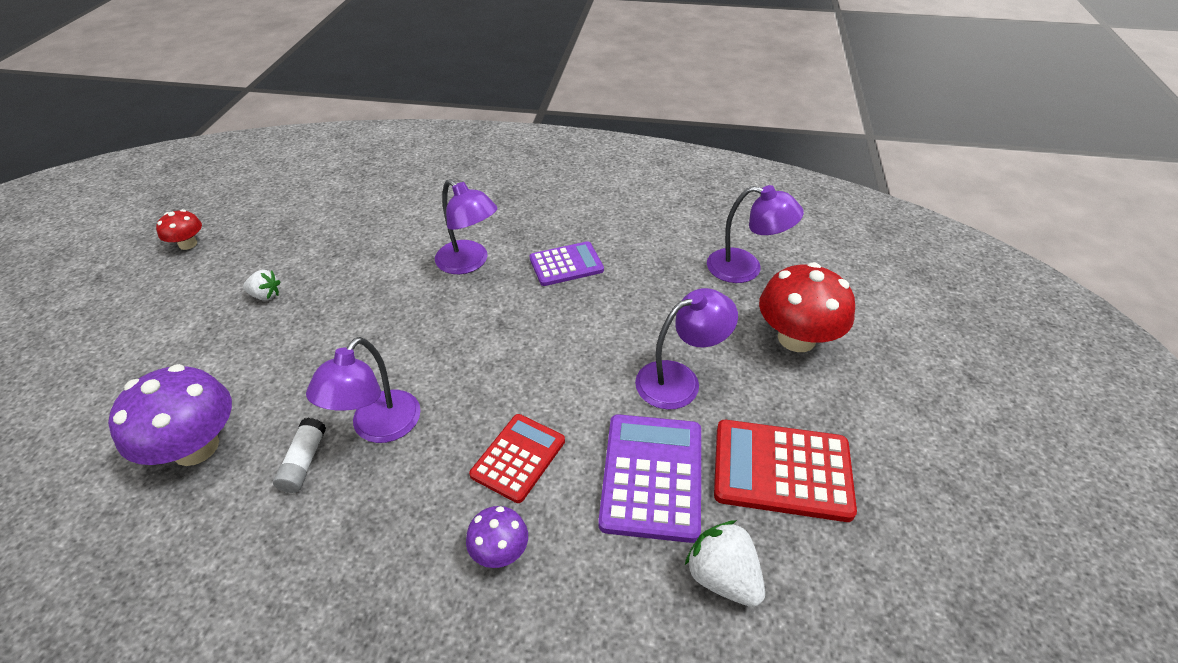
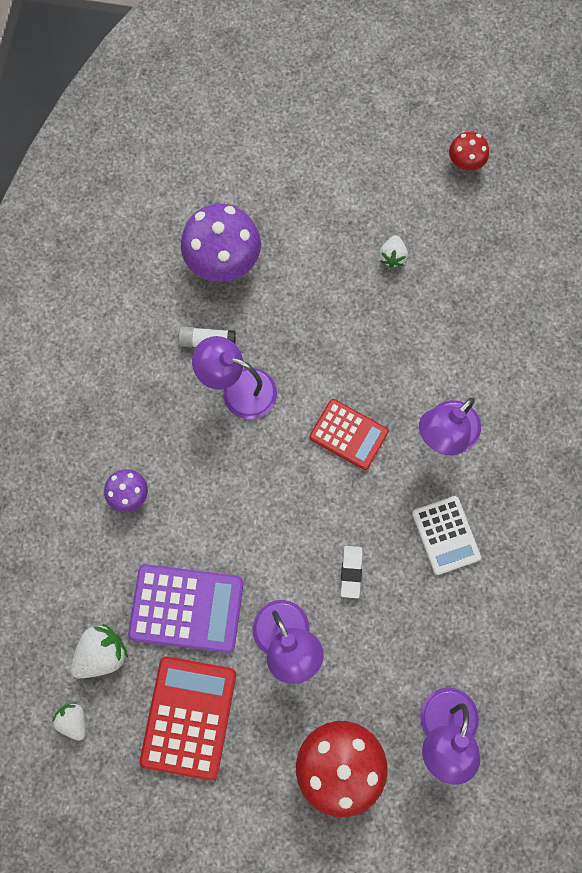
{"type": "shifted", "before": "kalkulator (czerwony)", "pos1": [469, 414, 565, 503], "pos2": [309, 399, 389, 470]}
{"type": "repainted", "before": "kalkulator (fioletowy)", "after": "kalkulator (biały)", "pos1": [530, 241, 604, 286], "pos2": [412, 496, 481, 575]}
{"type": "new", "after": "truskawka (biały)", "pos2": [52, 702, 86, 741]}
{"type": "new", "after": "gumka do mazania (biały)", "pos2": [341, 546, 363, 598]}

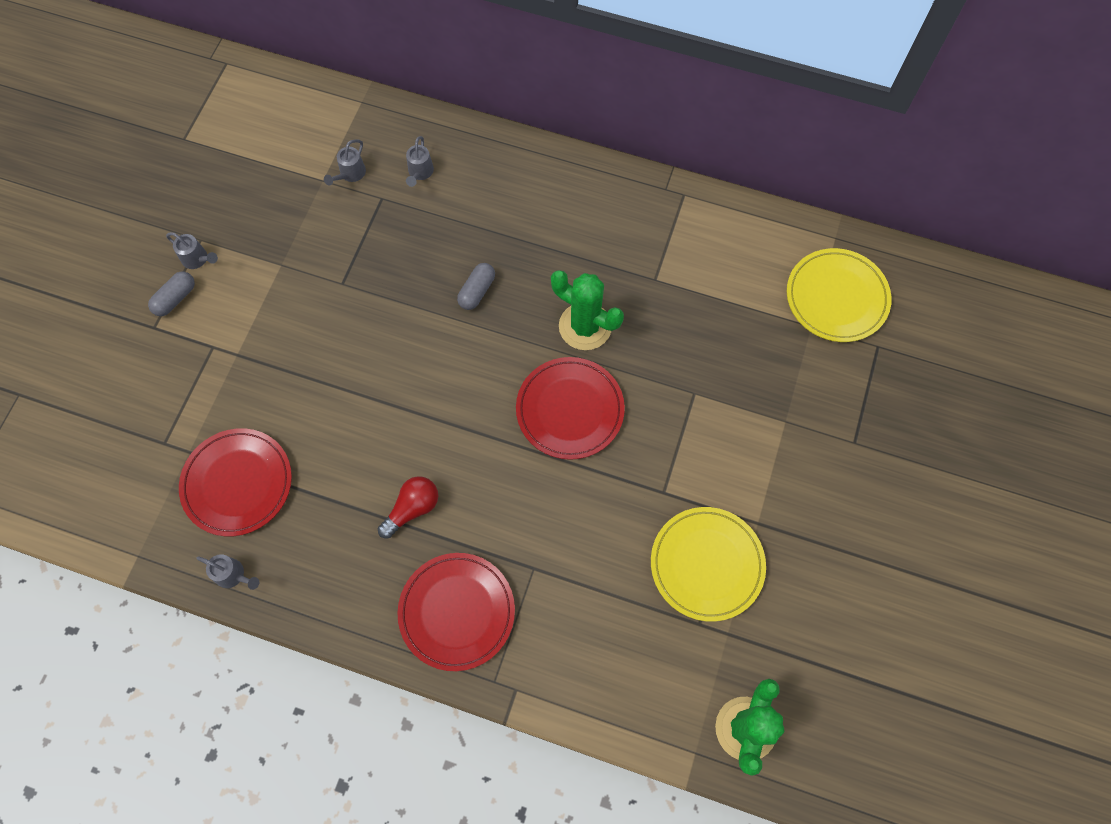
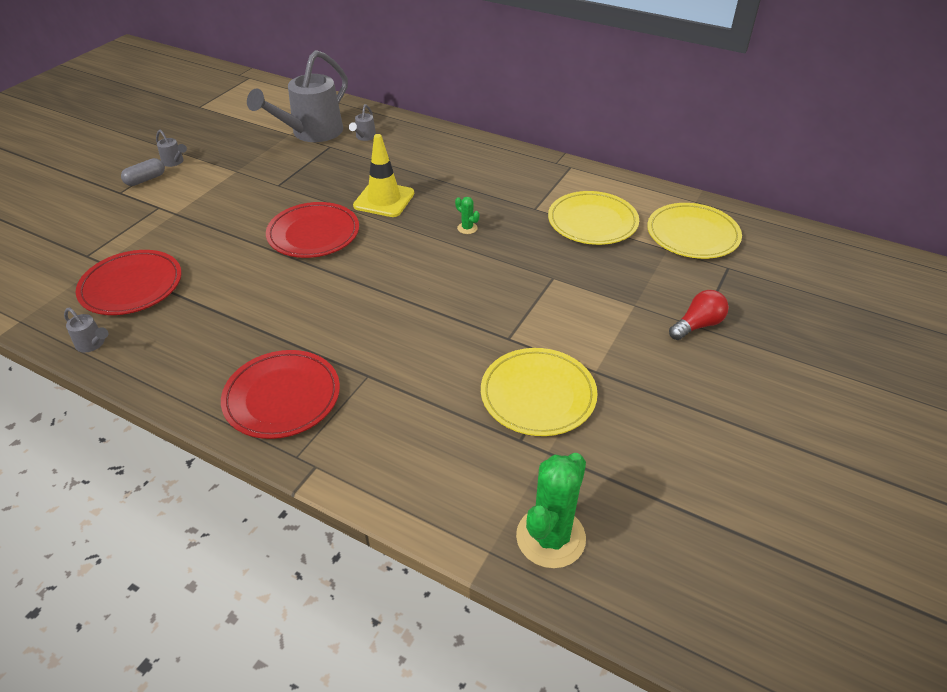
{"type": "scaled", "before": "konewka (szary)", "pos1": [324, 139, 366, 186], "pos2": [247, 50, 348, 142], "scale": 2.49}
{"type": "shifted", "before": "żarówka (czerwony)", "pos1": [378, 476, 438, 539], "pos2": [669, 290, 729, 340]}
{"type": "swapped", "before": "kapsułka (szary)", "after": "pachołek (żółty)", "pos1": [457, 263, 495, 310], "pos2": [353, 134, 414, 217]}
{"type": "shifted", "before": "talerz (czerwony)", "pos1": [516, 357, 625, 460], "pos2": [266, 202, 359, 258]}
{"type": "scaled", "before": "kaktus (zielony)", "pos1": [551, 270, 624, 350], "pos2": [455, 197, 479, 234], "scale": 0.44}
{"type": "new", "after": "talerz (żółty)", "pos2": [548, 191, 639, 245]}

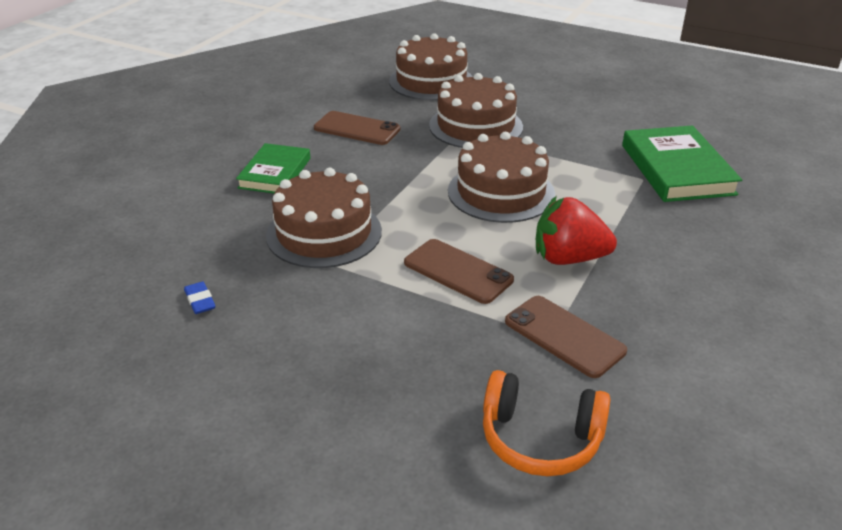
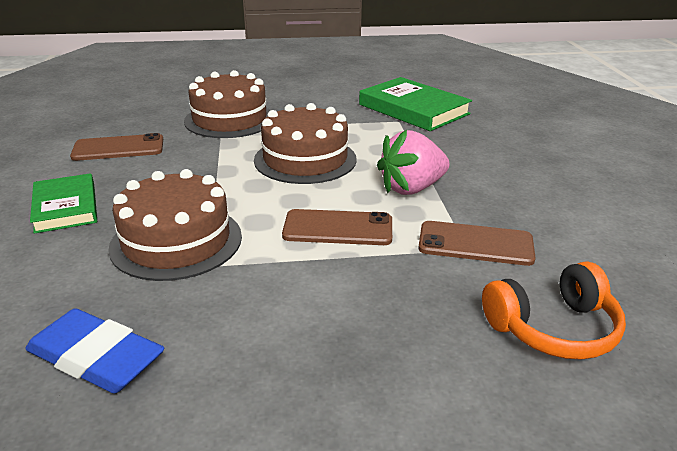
{"type": "scaled", "before": "gumka do mazania (niebieski)", "pos1": [184, 281, 216, 314], "pos2": [25, 308, 165, 394], "scale": 2.16}
{"type": "gone", "before": "tort (brązowy)", "pos1": [389, 33, 473, 100]}
{"type": "repainted", "before": "truskawka (czerwony)", "after": "truskawka (różowy)", "pos1": [536, 196, 617, 265], "pos2": [377, 130, 450, 195]}

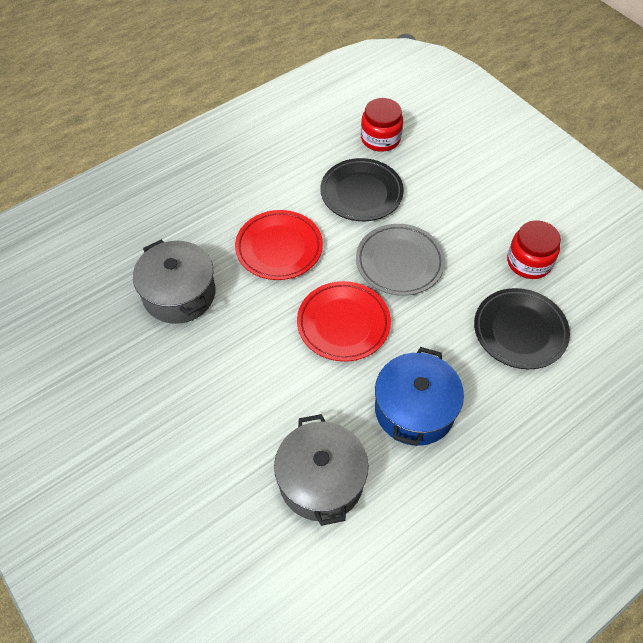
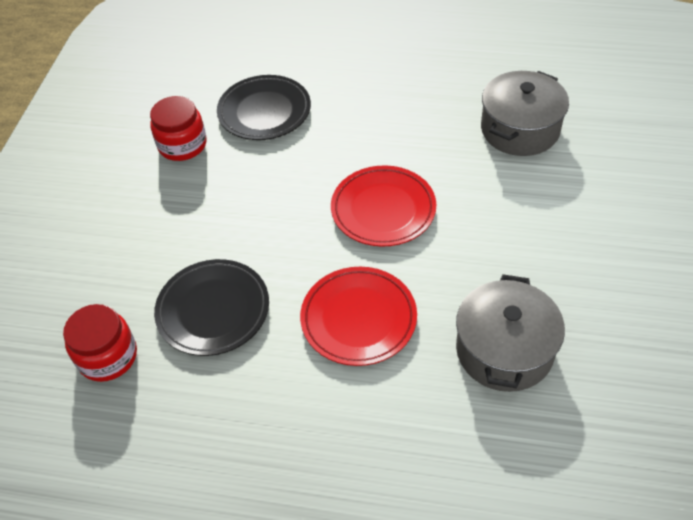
{"type": "gone", "before": "talerz (szary)", "pos1": [356, 224, 445, 296]}
{"type": "gone", "before": "garnek (niebieski)", "pos1": [375, 347, 464, 446]}

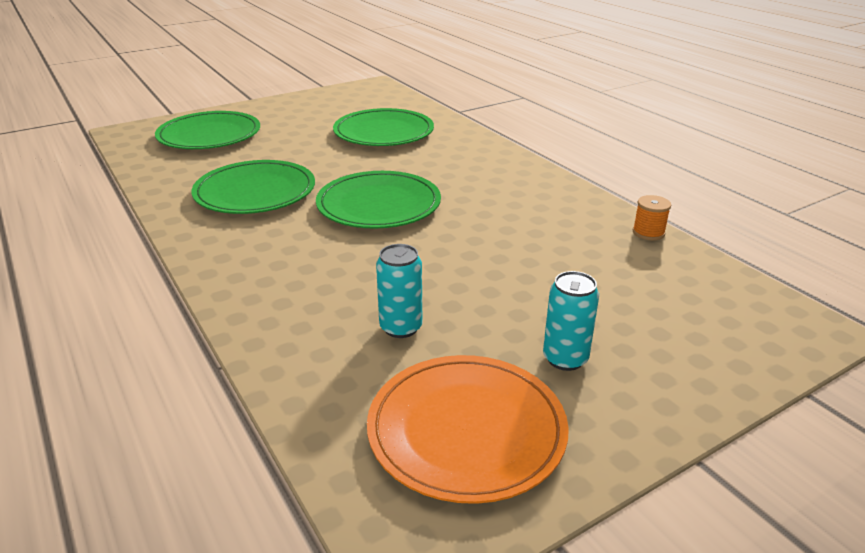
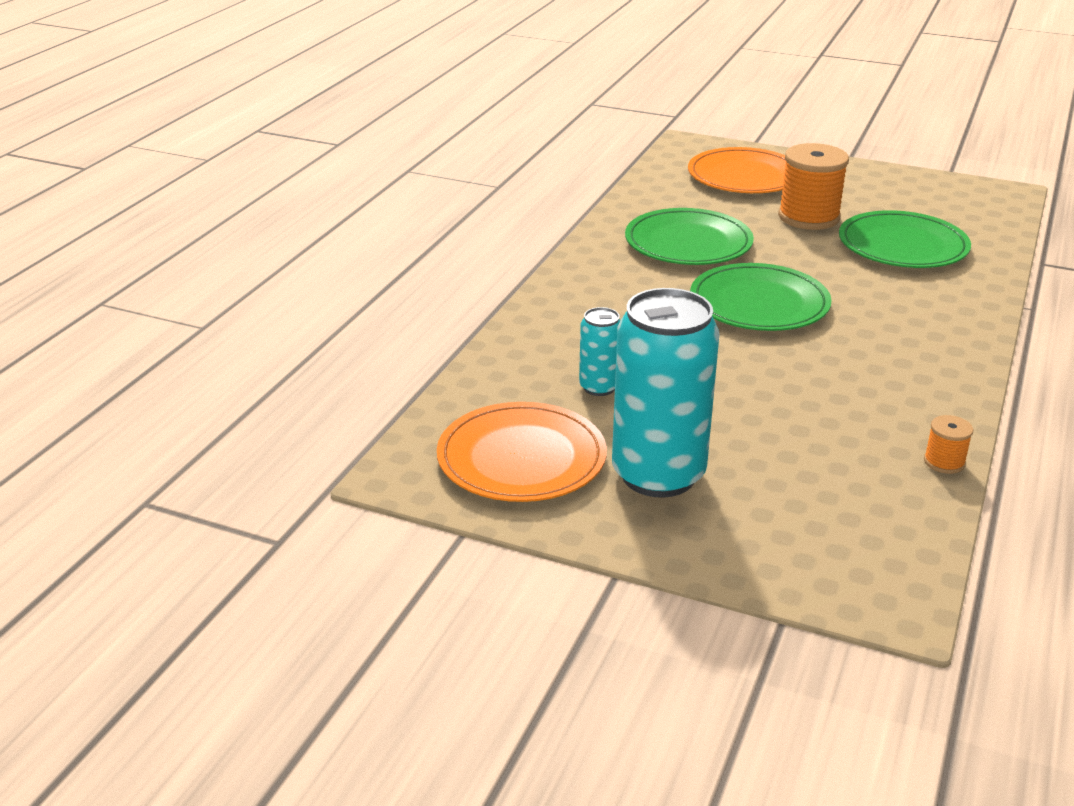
{"type": "repainted", "before": "talerz (zielony)", "after": "talerz (pomarańczowy)", "pos1": [155, 111, 260, 149], "pos2": [688, 147, 786, 193]}
{"type": "scaled", "before": "puszka (turkusowy)", "pos1": [543, 271, 599, 371], "pos2": [612, 288, 719, 498], "scale": 2.09}
{"type": "new", "after": "szpulka (pomarańczowy)", "pos2": [778, 143, 849, 230]}

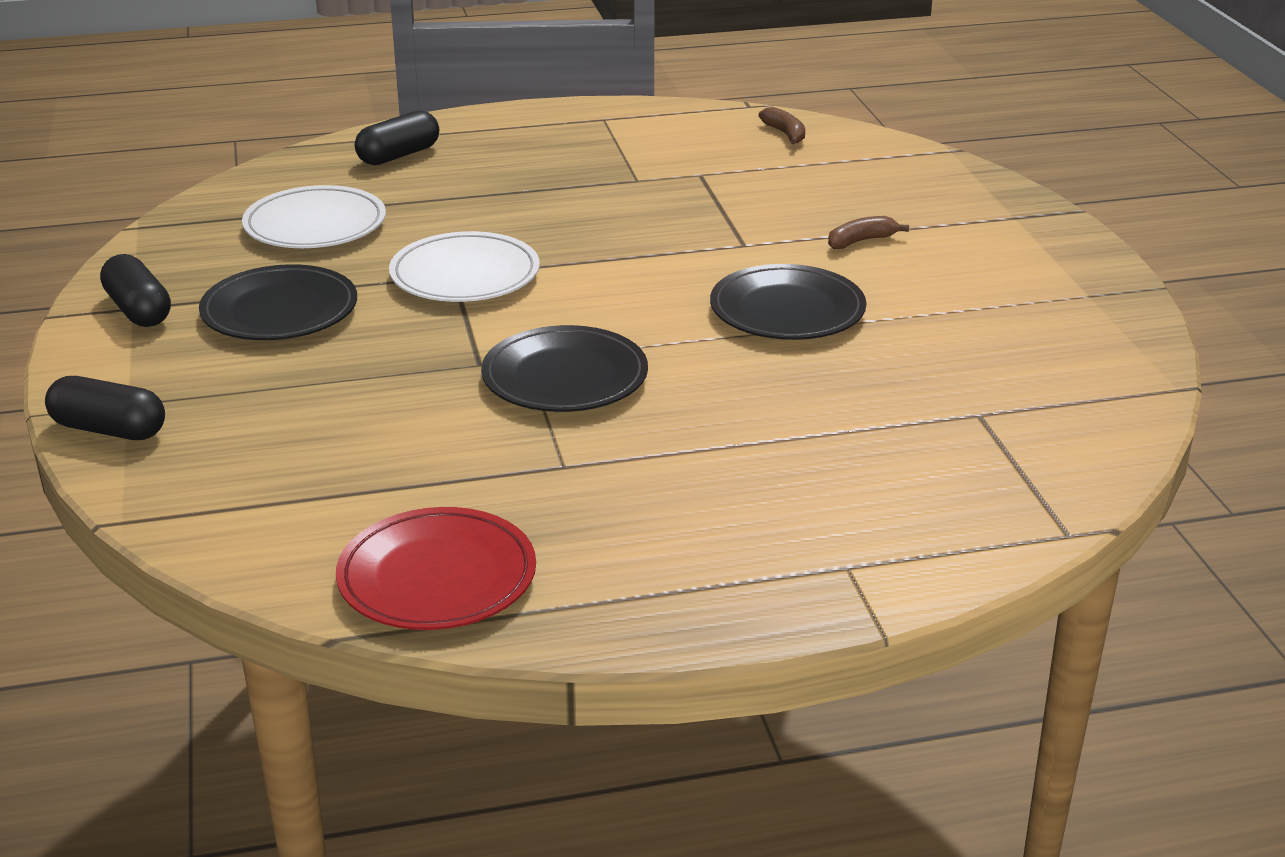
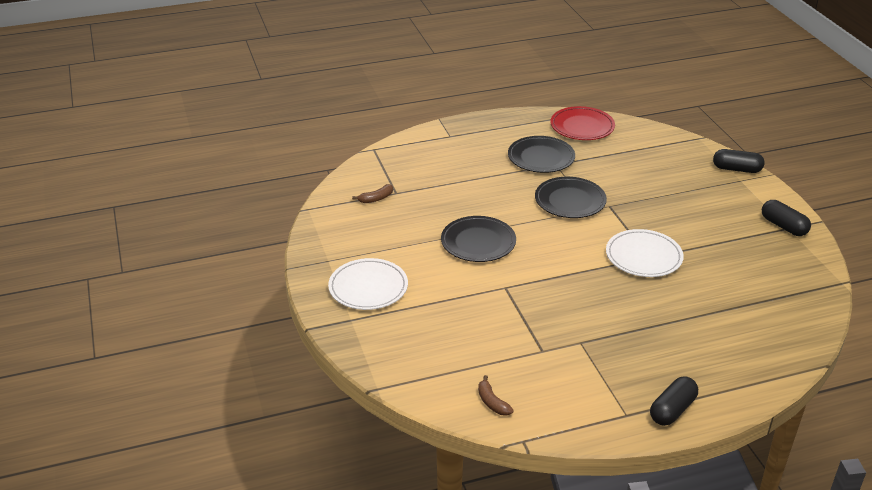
{"type": "shifted", "before": "talerz (czarny)", "pos1": [199, 264, 357, 340], "pos2": [508, 136, 575, 173]}
{"type": "shifted", "before": "talerz (biały)", "pos1": [242, 185, 386, 248], "pos2": [328, 258, 408, 310]}
{"type": "shifted", "before": "kapsułka (czarny)", "pos1": [355, 110, 439, 165], "pos2": [650, 376, 698, 426]}
{"type": "shifted", "before": "banan (brązowy)", "pos1": [828, 216, 909, 249], "pos2": [352, 184, 393, 203]}

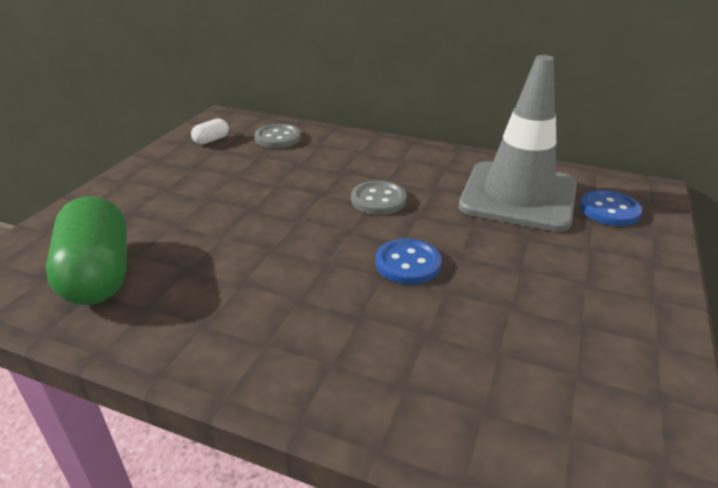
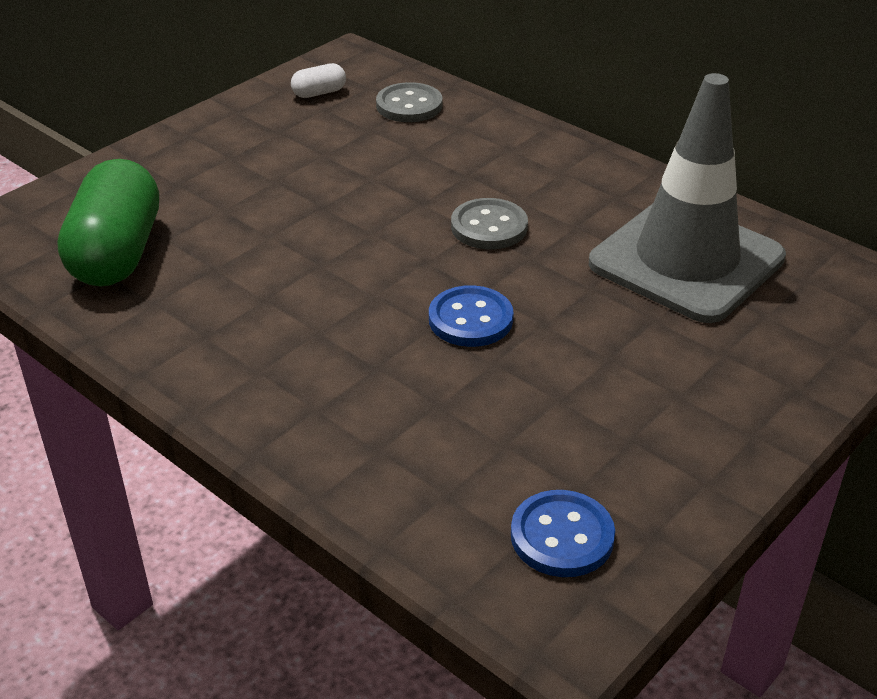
{"type": "shifted", "before": "guzik (niebieski)", "pos1": [580, 190, 642, 226], "pos2": [511, 490, 615, 577]}

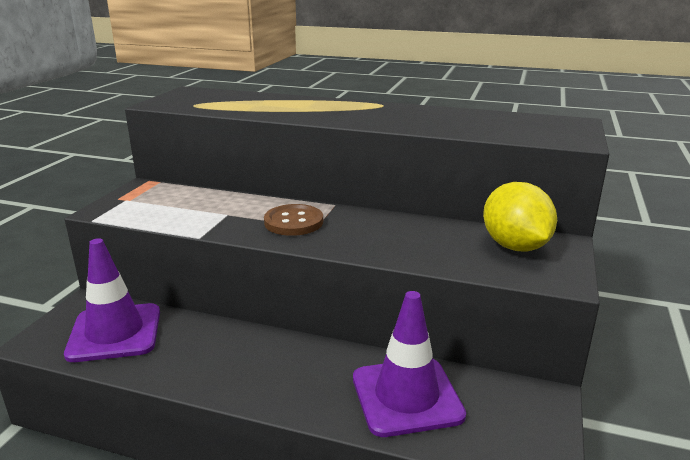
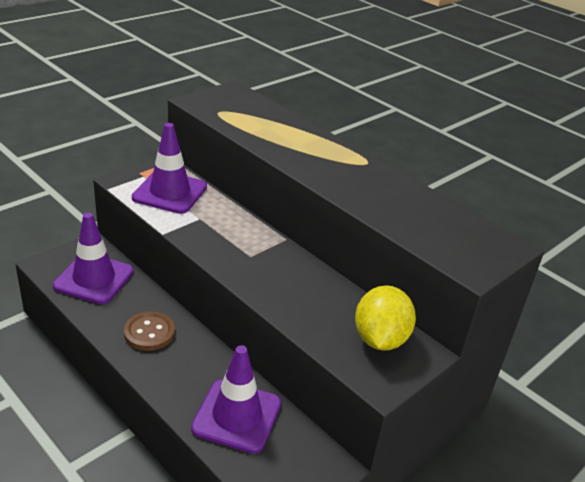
{"type": "shifted", "before": "guzik (brązowy)", "pos1": [264, 204, 323, 236], "pos2": [124, 311, 175, 351]}
{"type": "new", "after": "pachołek (fioletowy)", "pos2": [132, 123, 207, 214]}

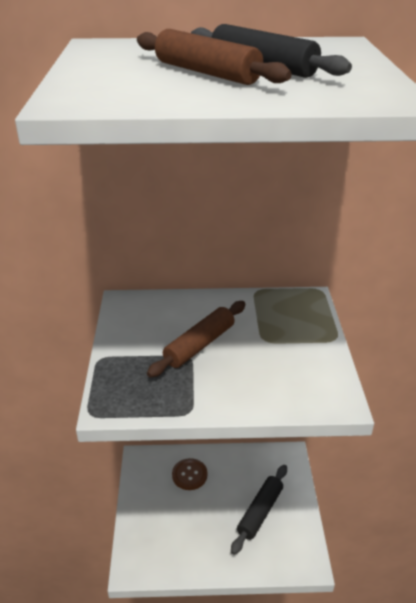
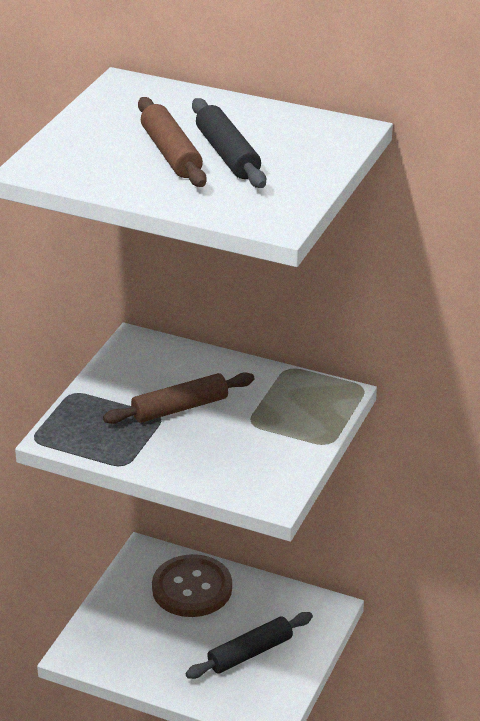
{"type": "scaled", "before": "guzik (brązowy)", "pos1": [172, 458, 207, 490], "pos2": [152, 554, 232, 617], "scale": 1.71}

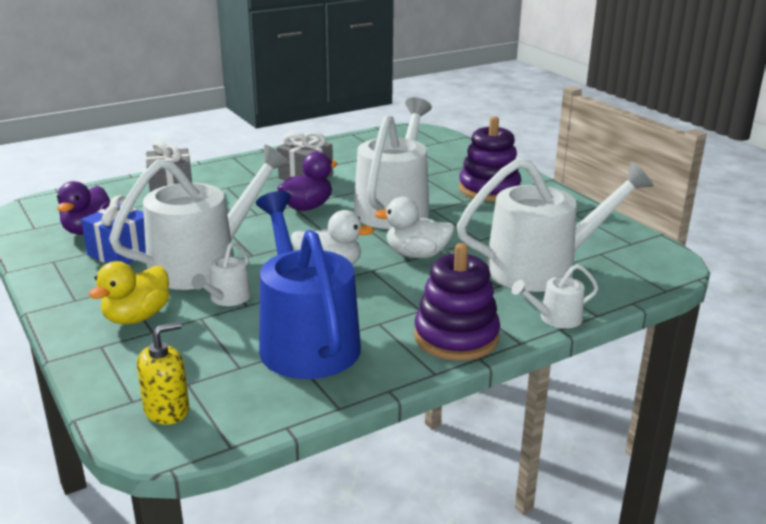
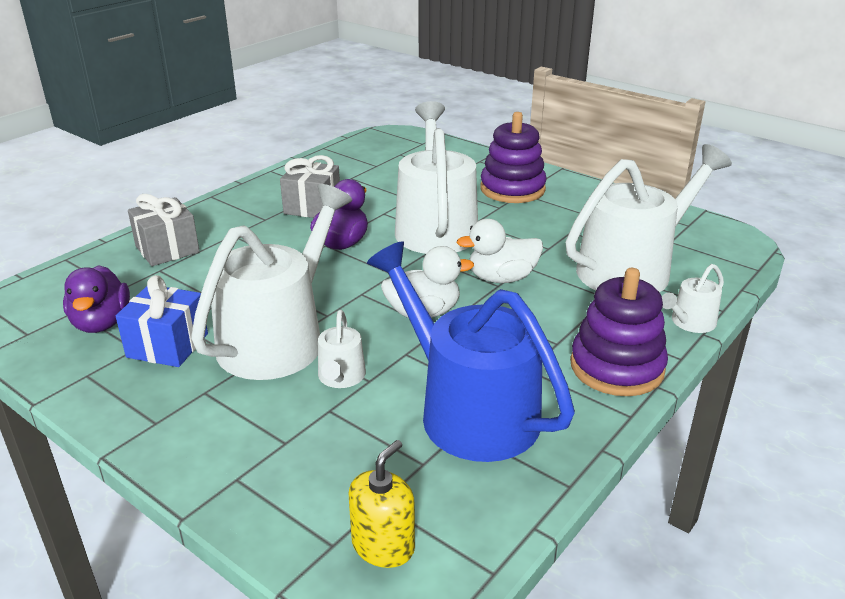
{"type": "gone", "before": "kaczka (żółty)", "pos1": [89, 261, 169, 324]}

